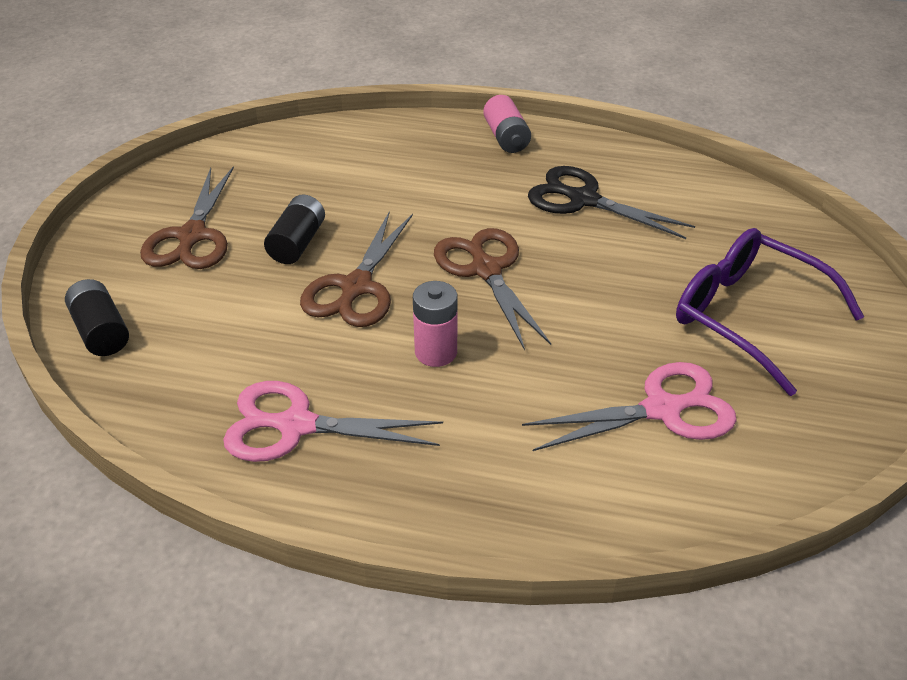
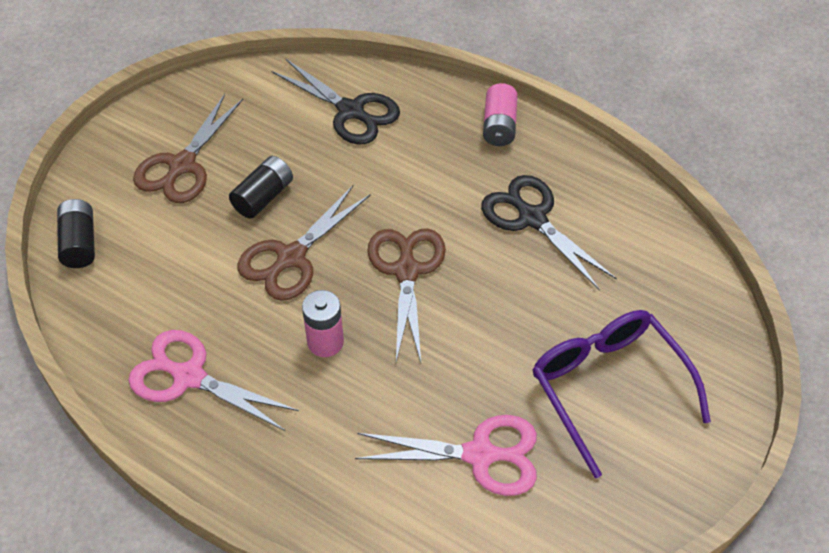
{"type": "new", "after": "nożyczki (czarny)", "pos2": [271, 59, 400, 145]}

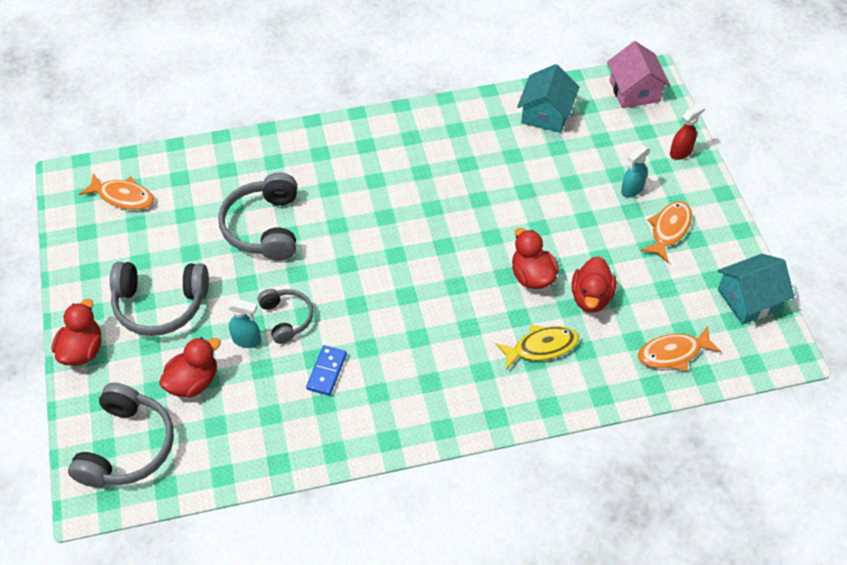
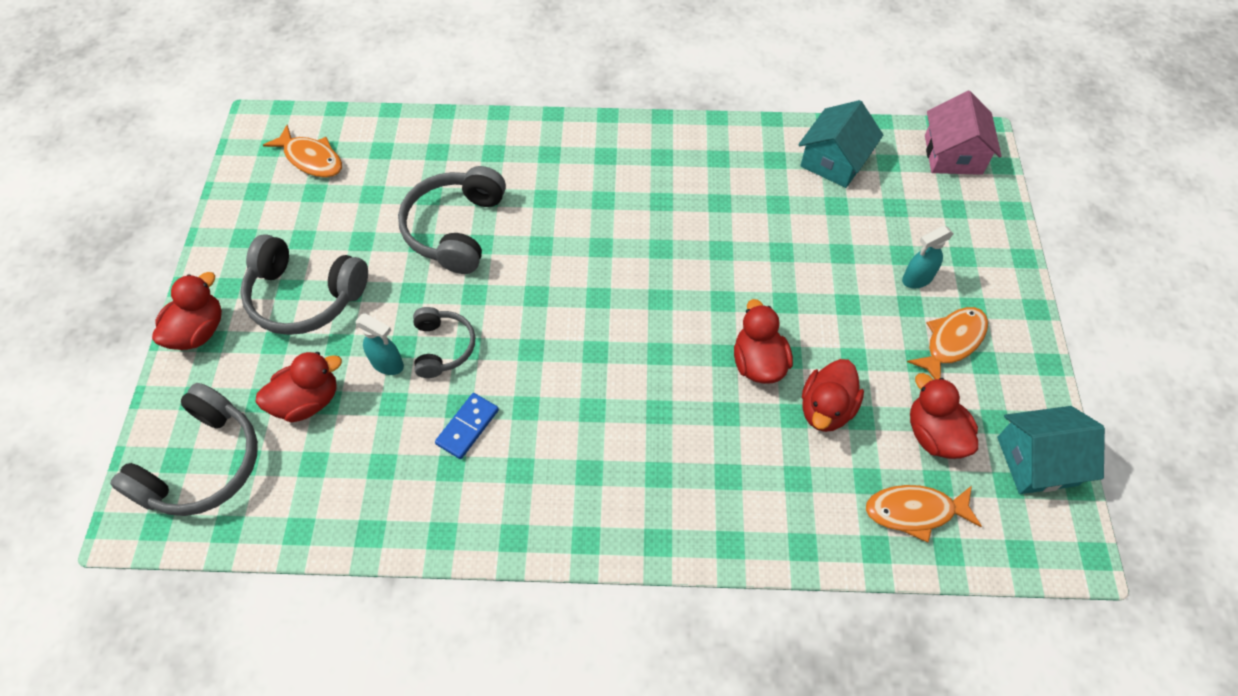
{"type": "gone", "before": "ryba (żółty)", "pos1": [495, 325, 579, 370]}
{"type": "gone", "before": "spryskiwacz (czerwony)", "pos1": [670, 103, 706, 160]}
{"type": "new", "after": "kaczka (czerwony)", "pos2": [910, 373, 978, 459]}

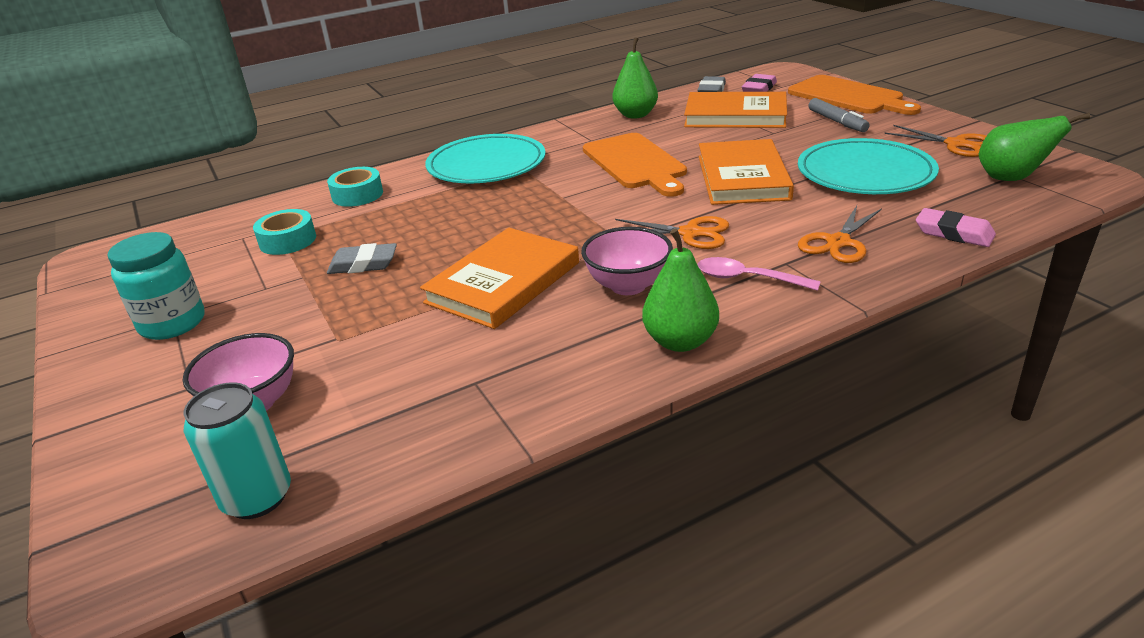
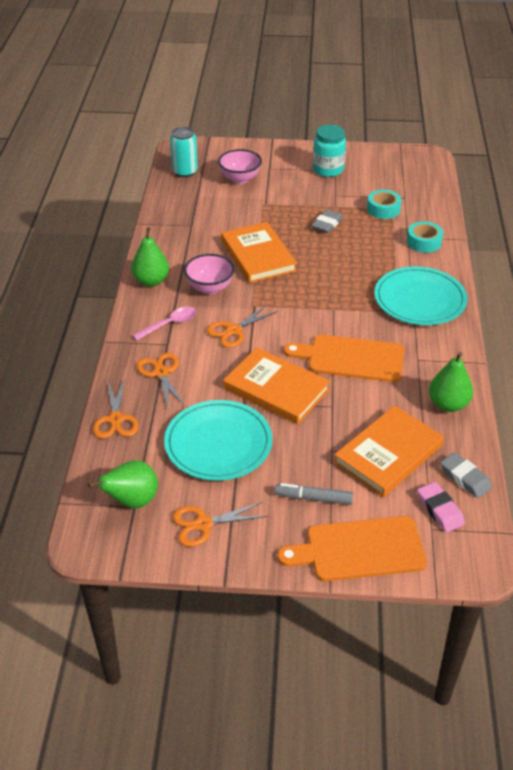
{"type": "swapped", "before": "gumka do mazania (różowy)", "after": "nożyczki (pomarańczowy)", "pos1": [916, 208, 996, 247], "pos2": [93, 380, 138, 439]}

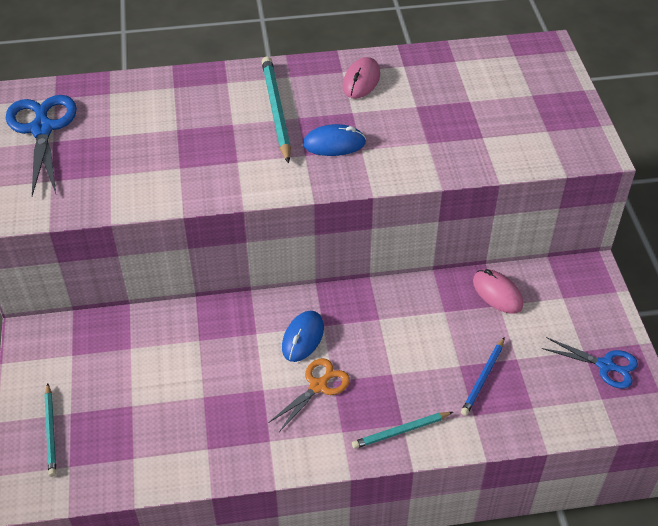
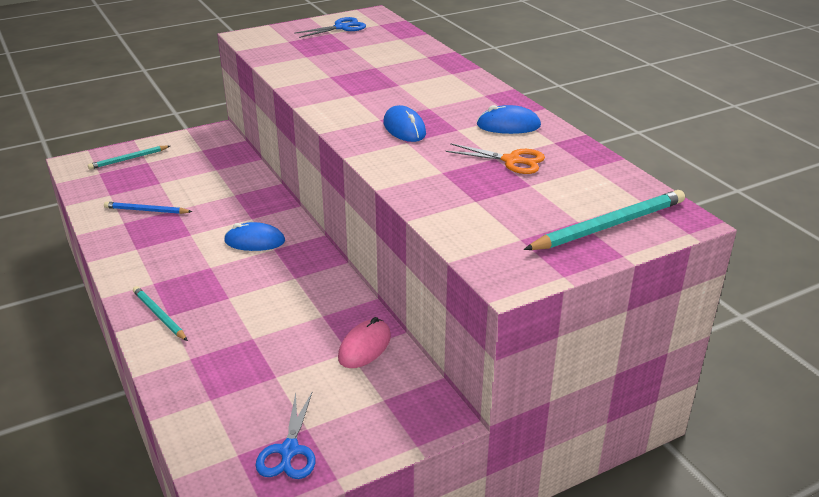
{"type": "scaled", "before": "nożyczki (niebieski)", "pos1": [6, 95, 77, 196], "pos2": [294, 17, 366, 38], "scale": 0.62}
{"type": "shifted", "before": "ołówek (turkusowy)", "pos1": [262, 56, 291, 163], "pos2": [524, 190, 685, 250]}
{"type": "shifted", "before": "nożyczki (pomarańczowy)", "pos1": [268, 358, 350, 432], "pos2": [445, 143, 545, 174]}
{"type": "repainted", "before": "myszka (różowy)", "after": "myszka (niebieski)", "pos1": [343, 57, 380, 99], "pos2": [477, 105, 541, 134]}
{"type": "shifted", "before": "ołówek (niebieski)", "pos1": [461, 337, 505, 416], "pos2": [104, 202, 193, 214]}

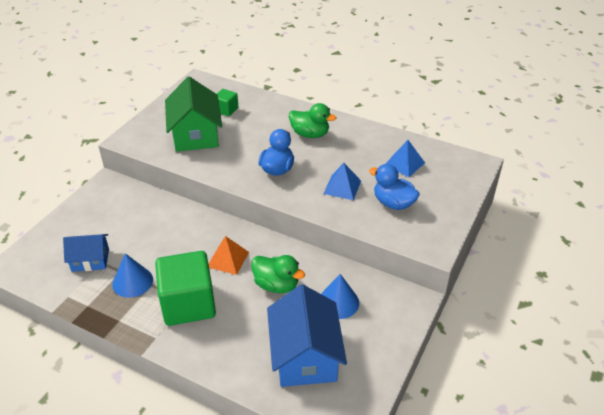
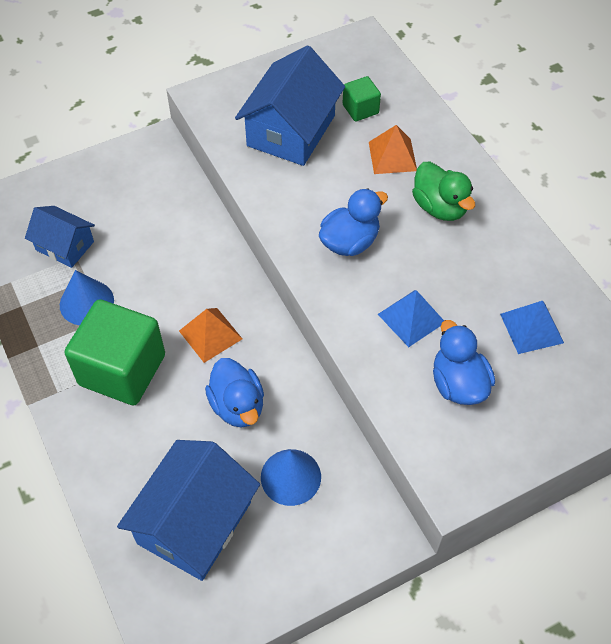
{"type": "repainted", "before": "domek (zielony)", "after": "domek (niebieski)", "pos1": [165, 76, 222, 152], "pos2": [235, 46, 345, 166]}
{"type": "repainted", "before": "kaczka (zielony)", "after": "kaczka (niebieski)", "pos1": [251, 255, 305, 293], "pos2": [205, 358, 264, 428]}
{"type": "new", "after": "piramida (pomarańczowy)", "pos2": [369, 125, 417, 174]}

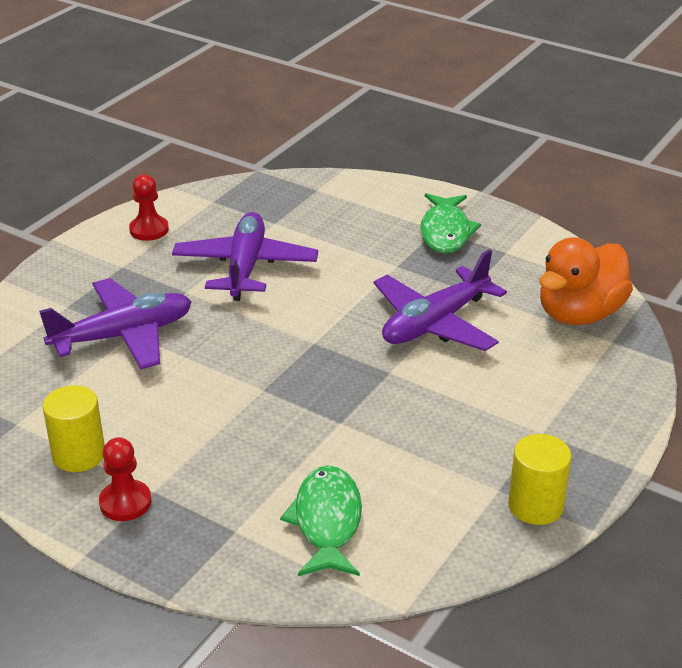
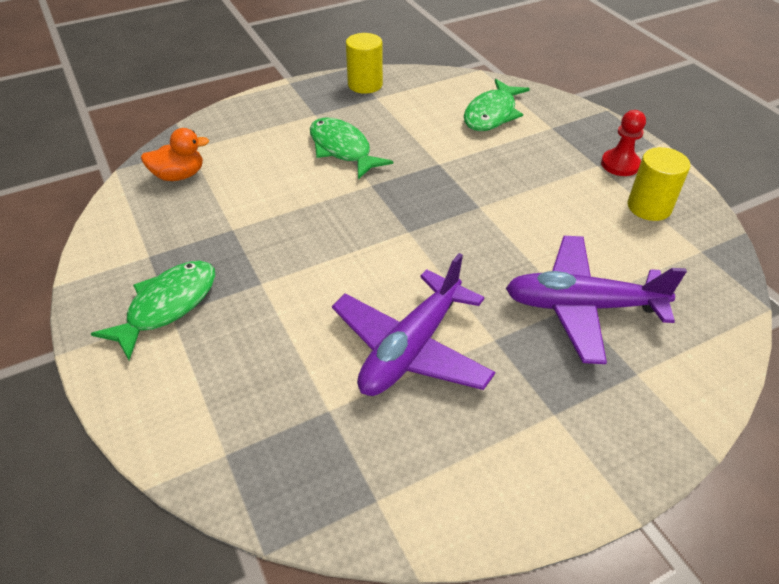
{"type": "gone", "before": "pionek (czerwony)", "pos1": [129, 174, 169, 241]}
{"type": "gone", "before": "samolot (fioletowy)", "pos1": [374, 249, 507, 351]}
{"type": "scaled", "before": "kaczka (pomarańczowy)", "pos1": [540, 237, 633, 325], "pos2": [141, 128, 209, 181], "scale": 0.58}
{"type": "new", "after": "ryba (zielony)", "pos2": [310, 117, 393, 179]}

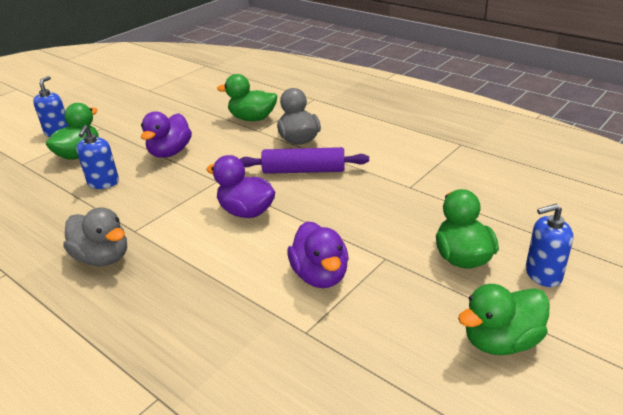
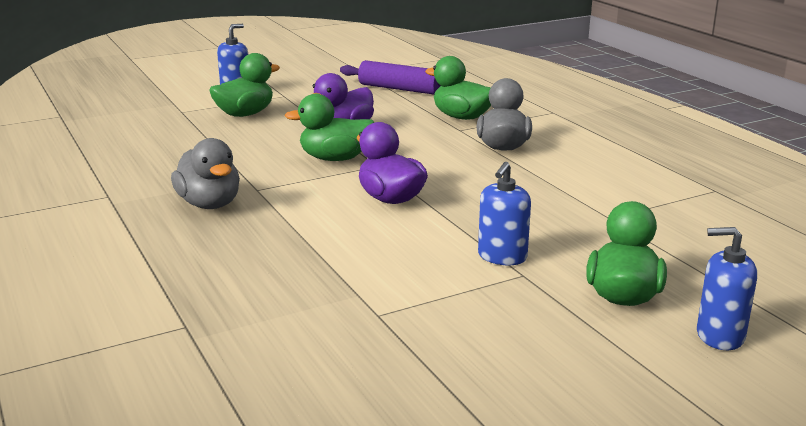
{"type": "shifted", "before": "dozownik mydła (niebieski)", "pos1": [76, 125, 119, 189], "pos2": [478, 162, 531, 265]}
{"type": "shifted", "before": "wałek do ciasta (fioletowy)", "pos1": [240, 147, 369, 174], "pos2": [340, 60, 440, 95]}
{"type": "gone", "before": "kaczka (fioletowy)", "pos1": [288, 221, 349, 288]}
{"type": "shifted", "before": "kaczka (zielony)", "pos1": [458, 284, 550, 355], "pos2": [284, 94, 374, 161]}

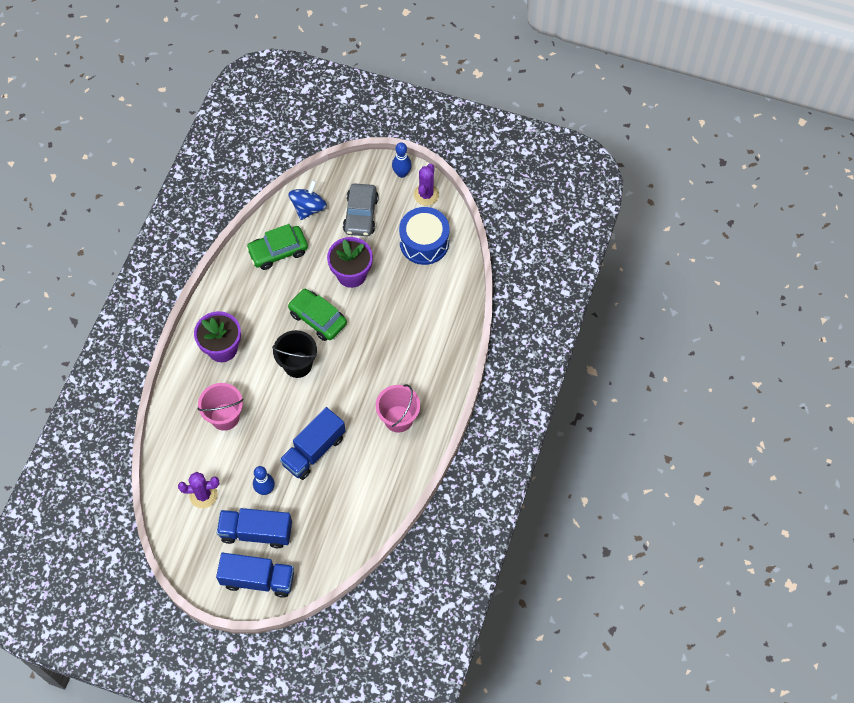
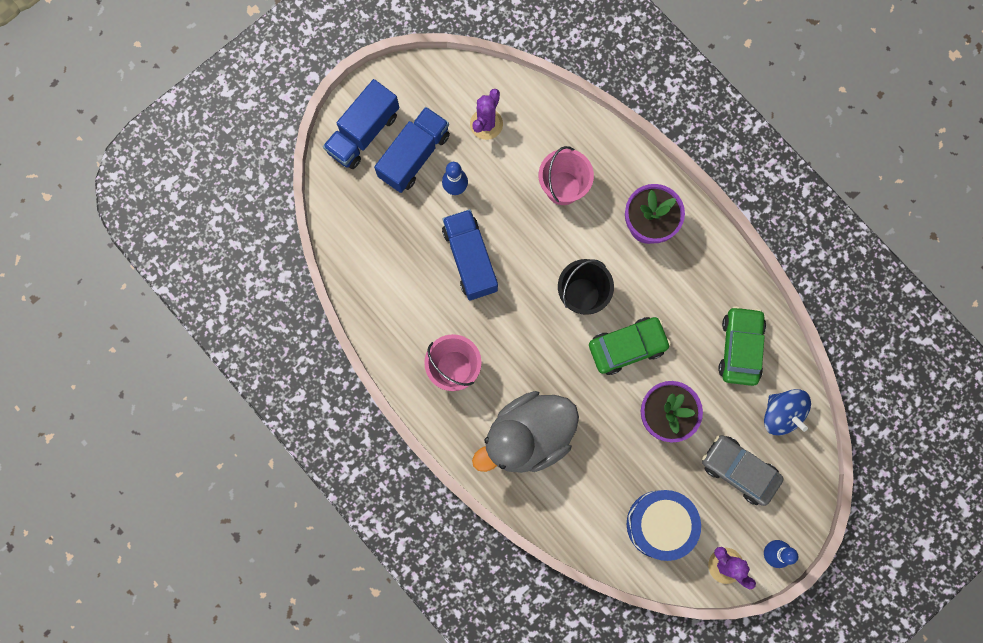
{"type": "new", "after": "kaczka (szary)", "pos2": [472, 391, 579, 473]}

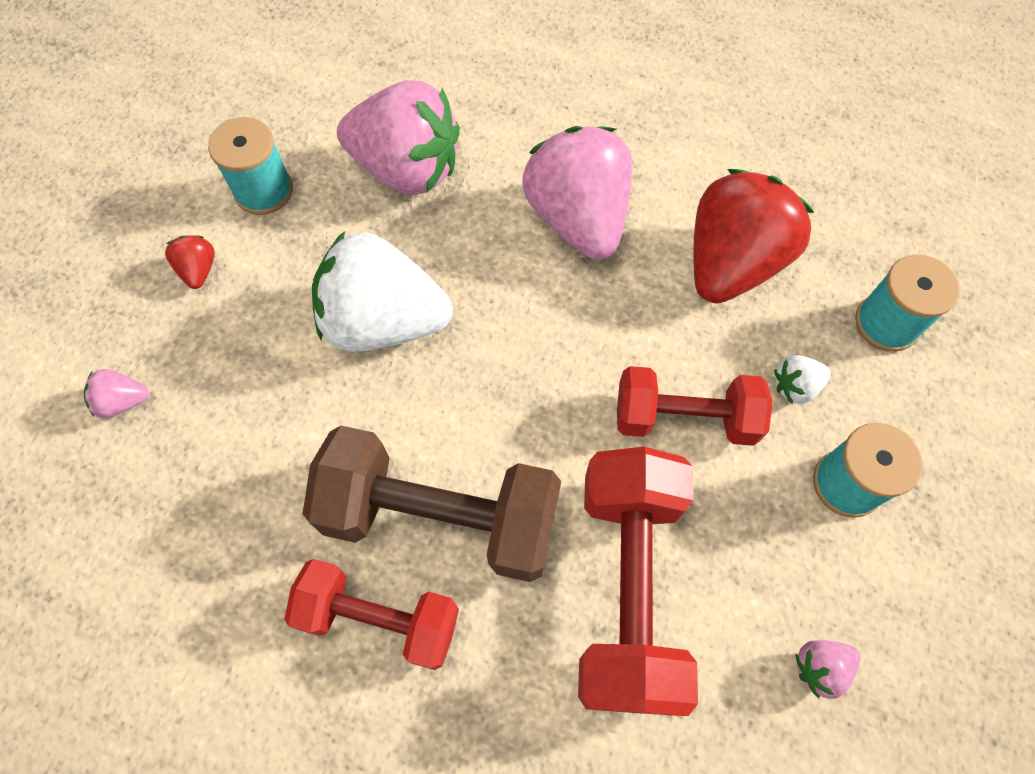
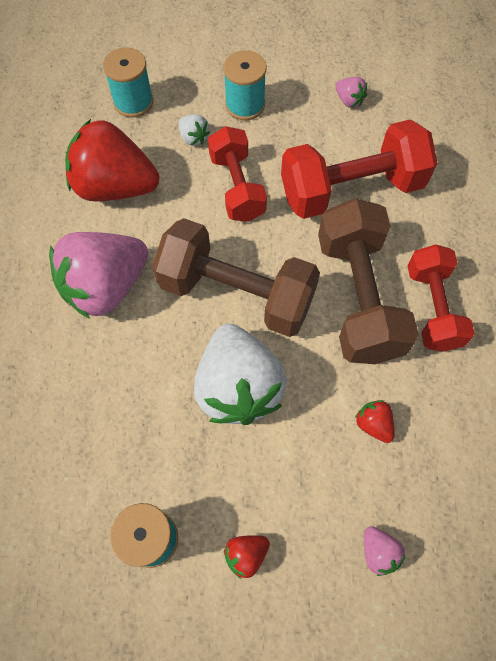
{"type": "gone", "before": "truskawka (różowy)", "pos1": [337, 80, 460, 195]}
{"type": "new", "after": "hantel (brązowy)", "pos2": [152, 218, 320, 337]}
{"type": "new", "after": "truskawka (czerwony)", "pos2": [355, 400, 395, 443]}

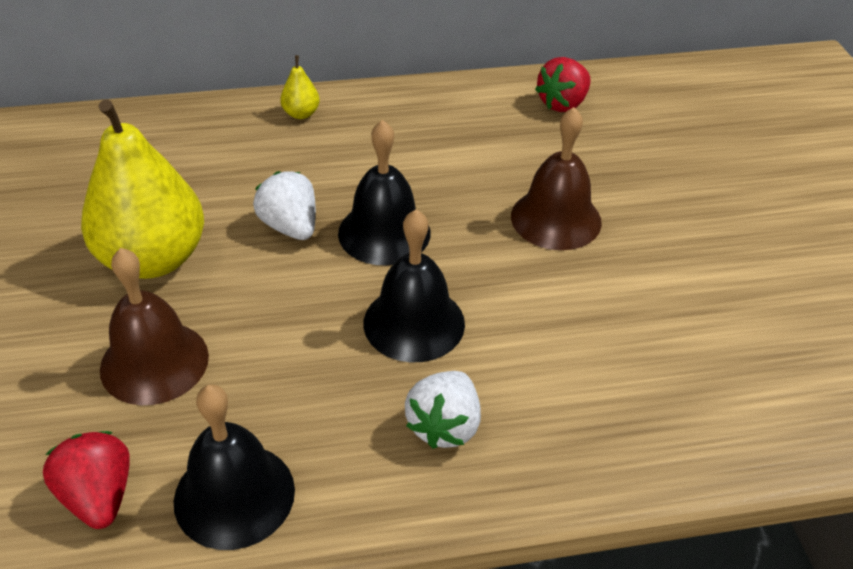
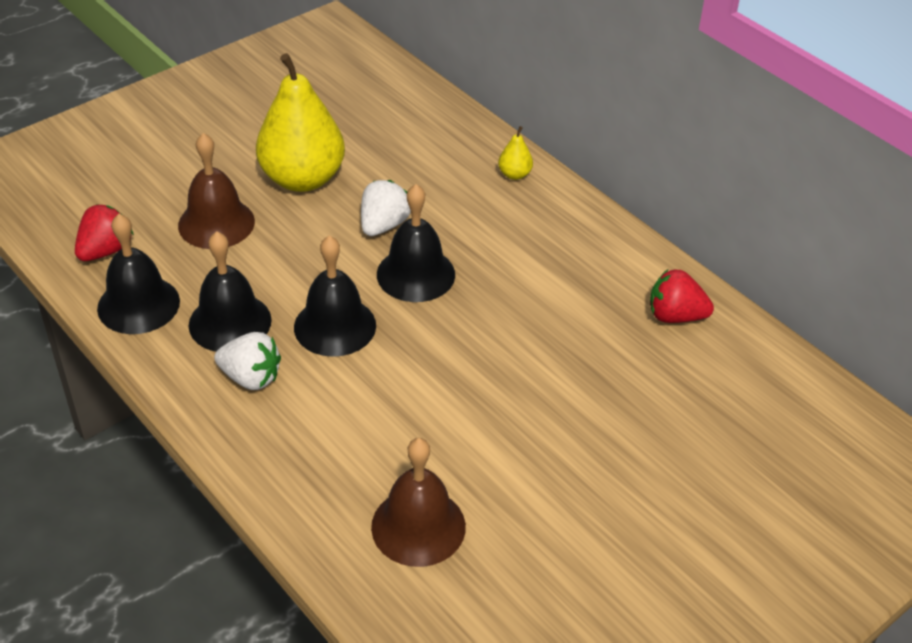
{"type": "rotated", "before": "truskawka (biały)", "pos1": [405, 371, 481, 449], "pos2": [214, 332, 281, 390], "turn": -150}
{"type": "shifted", "before": "dzwonek (brązowy)", "pos1": [511, 107, 602, 250], "pos2": [371, 438, 466, 567]}
{"type": "new", "after": "dzwonek (czarny)", "pos2": [189, 231, 272, 352]}

